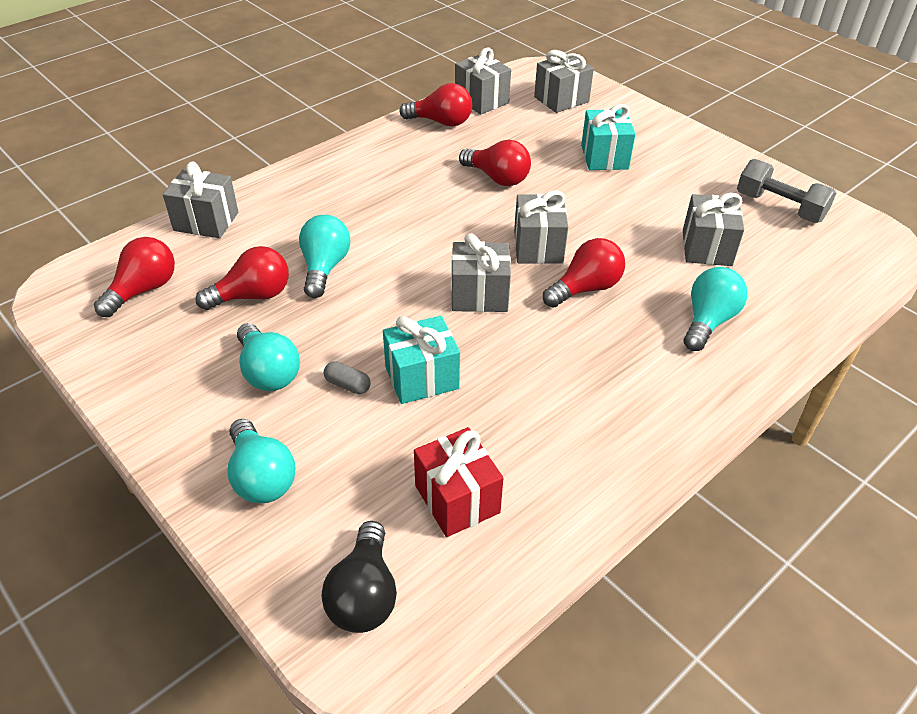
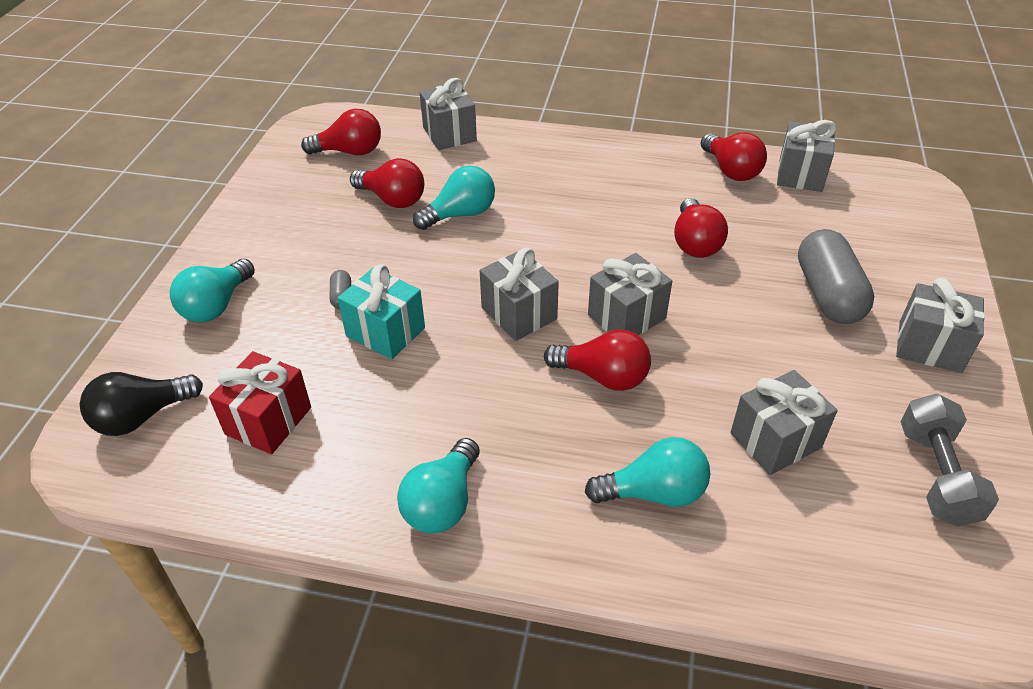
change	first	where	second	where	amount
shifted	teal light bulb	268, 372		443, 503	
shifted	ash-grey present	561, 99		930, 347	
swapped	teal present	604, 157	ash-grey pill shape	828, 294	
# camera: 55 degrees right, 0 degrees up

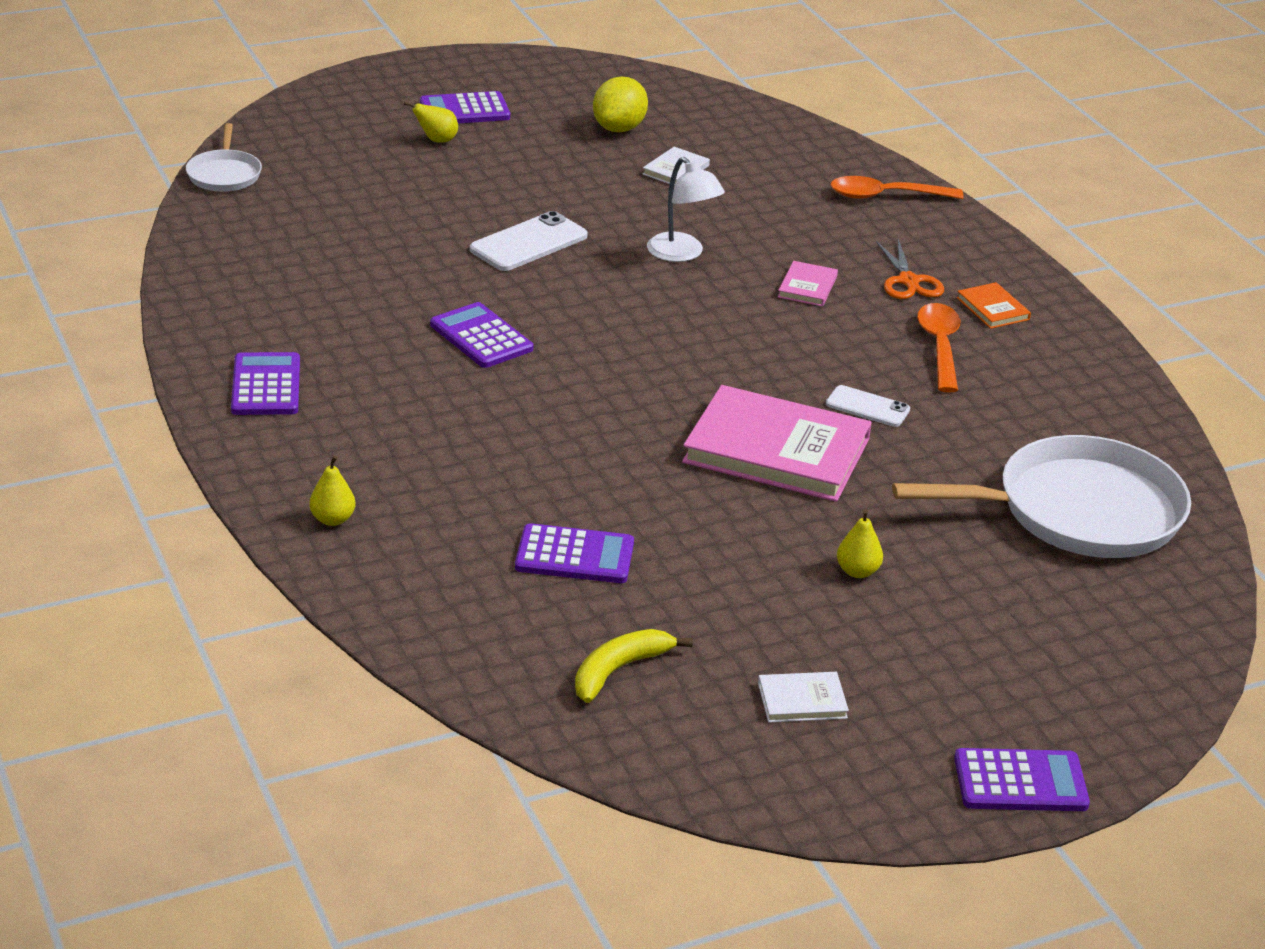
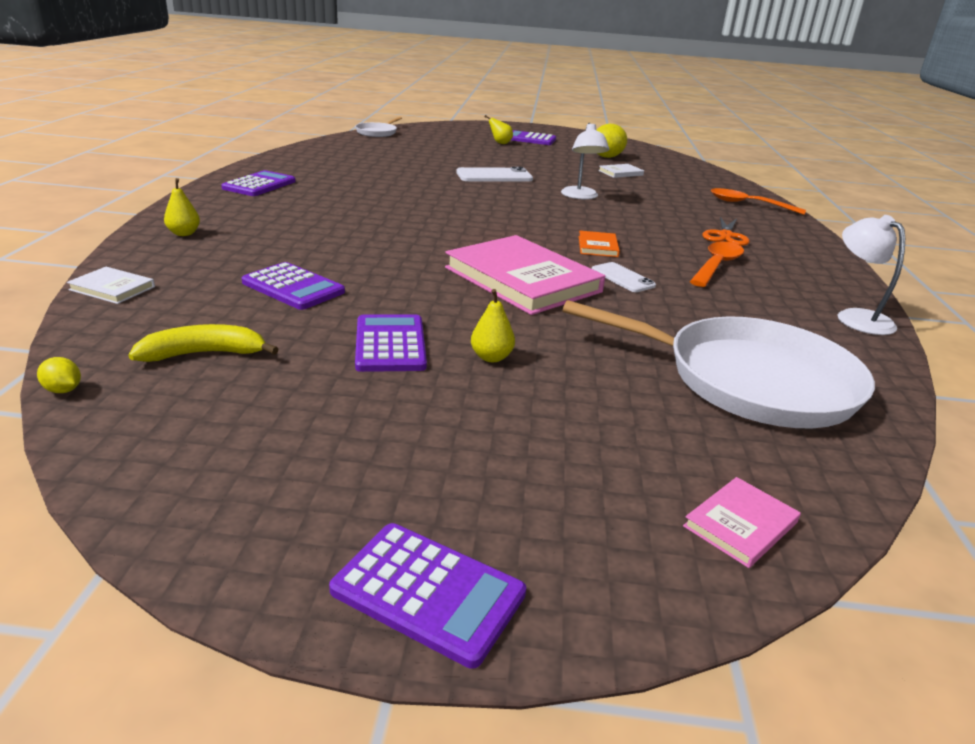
change	first	where	second	where	amount
shifted	royal purple pocket calculator	481, 337		390, 344	
shifted	pure white hardcover	802, 700		112, 288	
shifted	rose-pink hardcover	807, 287		740, 524	
shifted	orange-coloured hardcover	993, 309		598, 246	
new			bright yellow citrus fruit	63, 390	
new			pure white lamp	856, 317	
# camera: 30 degrees right, 5 degrees down

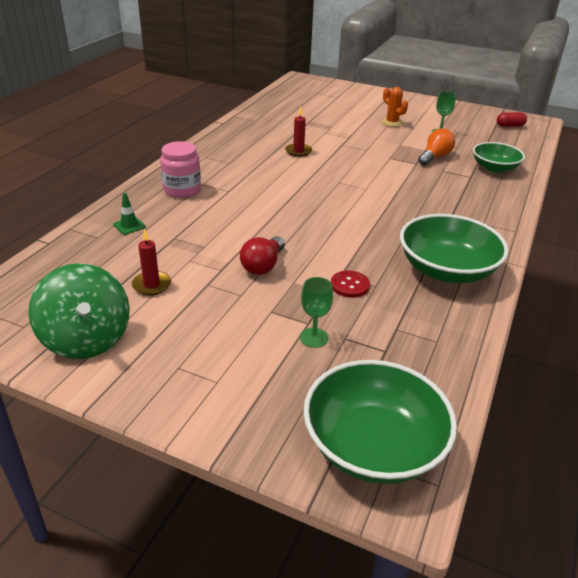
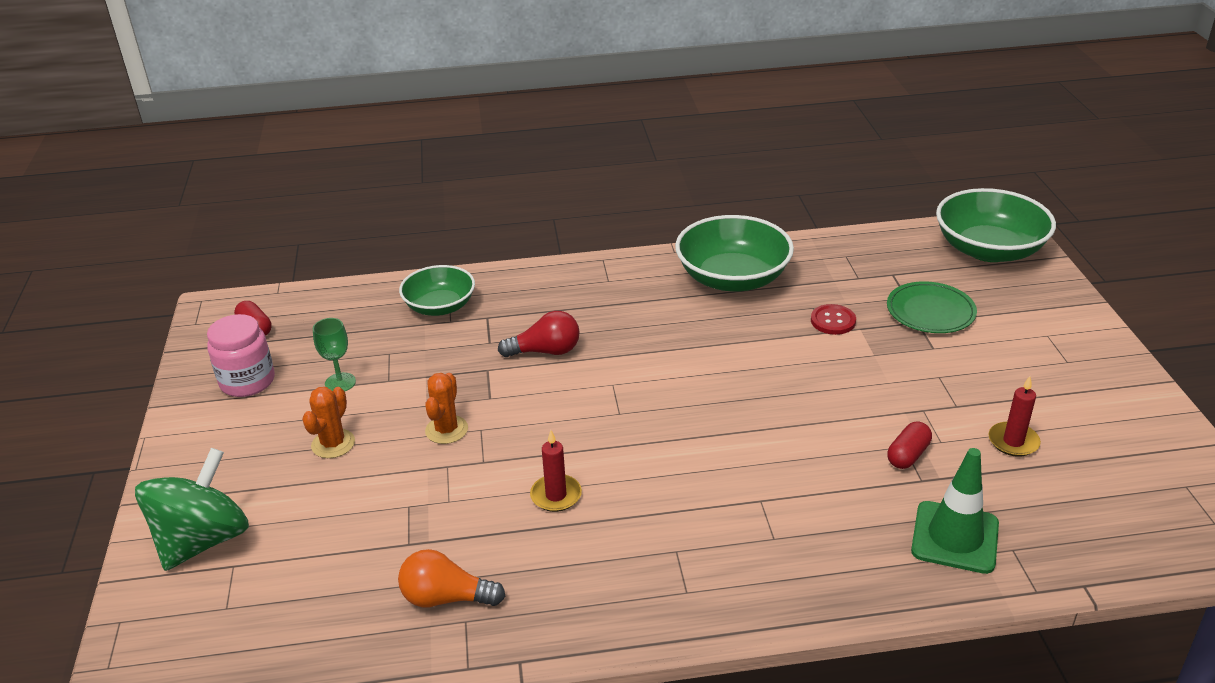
change	first	where	second	where	amount
shifted	leaf-green whirligig	86, 339		203, 540	
scaled	leaf-green safety cone	129, 226		955, 537	x1.97
shifted	rose-pink preserve jar	182, 190		247, 381	
shifted	red light bulb	263, 265		546, 351	
swapped	leaf-green chalice	314, 337	leaf-green flat dish	930, 311	
shifted	orange-coloured light bulb	435, 157		446, 598	
new			orange-coloured prickly plant	446, 430	
new			red pill shape	907, 455	
# camera: 120 degrees left, 0 degrees up

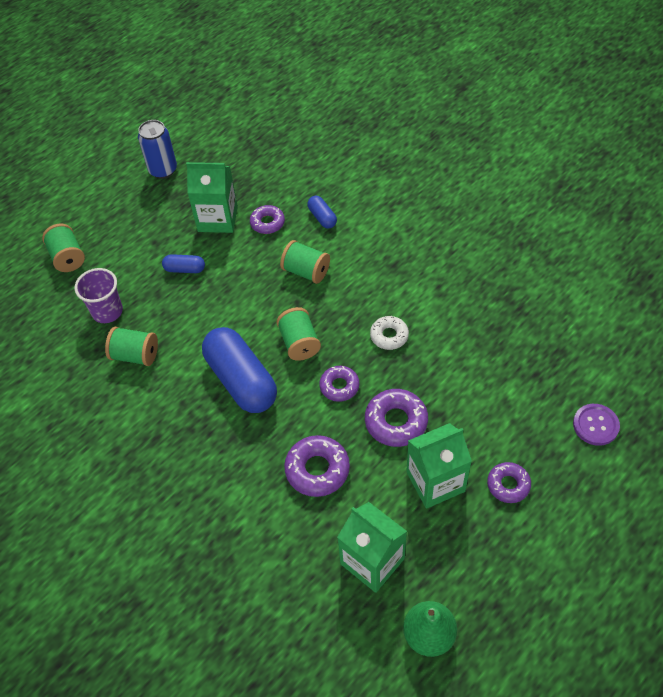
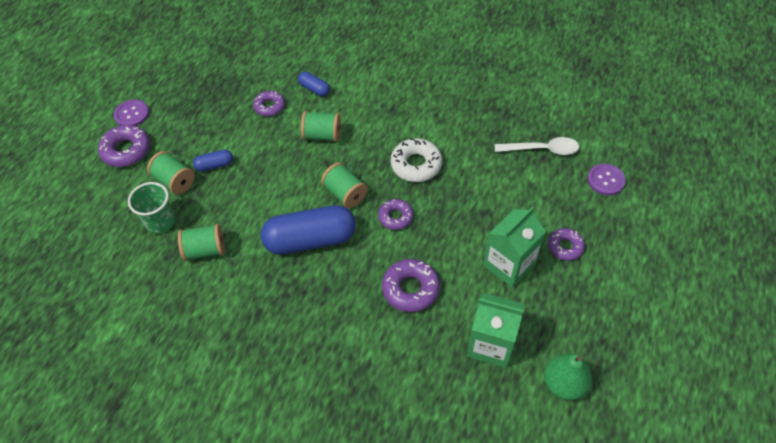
change	first	where	second	where	amount
shifted	leaf-green spool	68, 257		174, 181	
repainted	royal purple beaker	107, 311	leaf-green beaker	160, 222	
gone	cobalt tin	163, 170			
gone	leaf-green milk carton	217, 219			
rotated	cobalt pill shape	241, 380		310, 240	45 degrees counterclockwise
shifted	royal purple doughnut	396, 421		126, 150	
scaled	pure white doughnut	389, 336		416, 165	x1.54
new			royal purple shirt button	132, 114	
new			pure white teaspoon	542, 149	
# camera: 25 degrees left, 0 degrees up

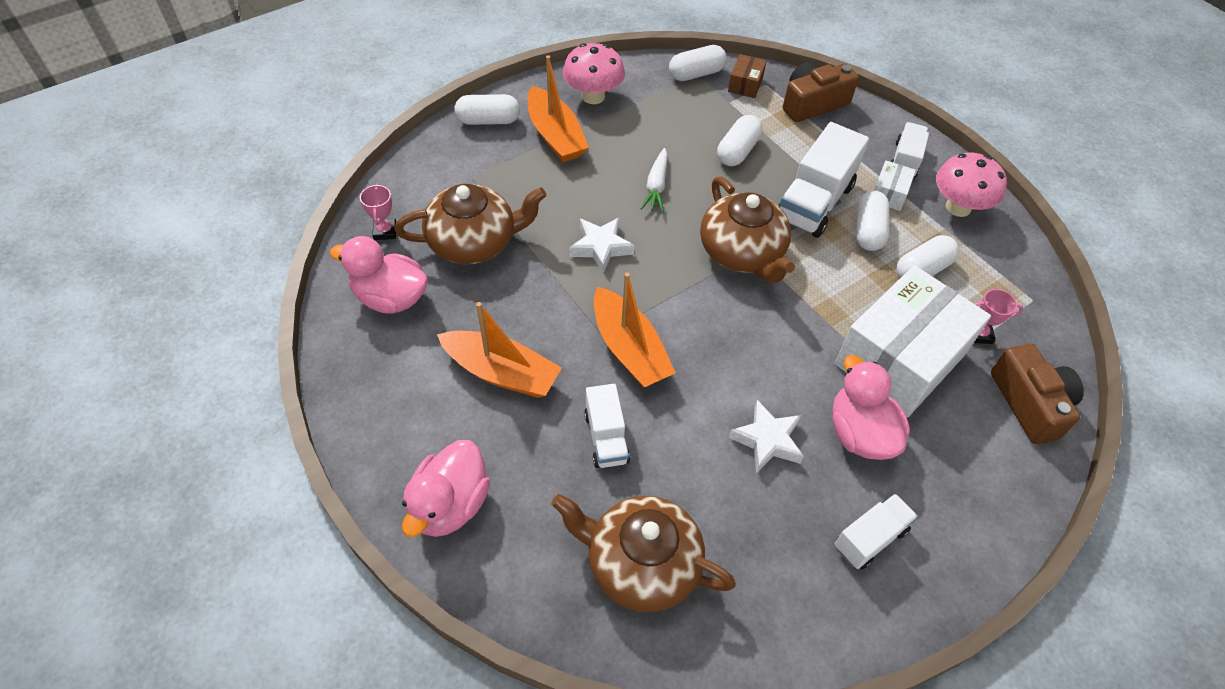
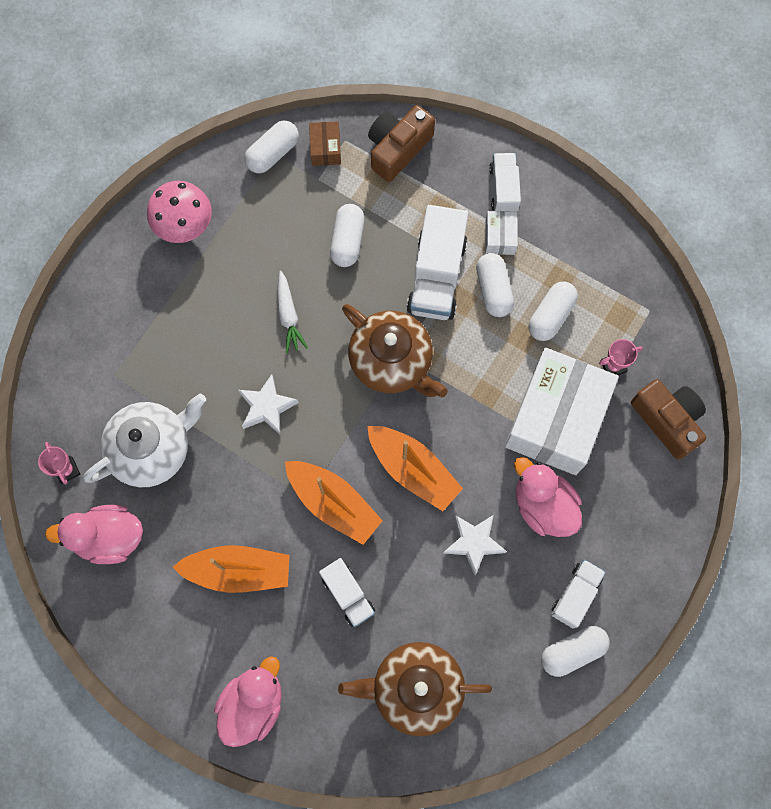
change	first	where	second	where	amount
repainted	dark brown tea pot	474, 242	pure white tea pot	152, 448	
rotated	rose-pink duck	450, 505		253, 703	150 degrees counterclockwise
shifted	pure white pill shape	488, 120		572, 651	
shifted	orange-coloured toy boat	555, 136		413, 470	
gone	rose-pink mushroom	958, 207			
# camera: 20 degrees left, 20 degrees up

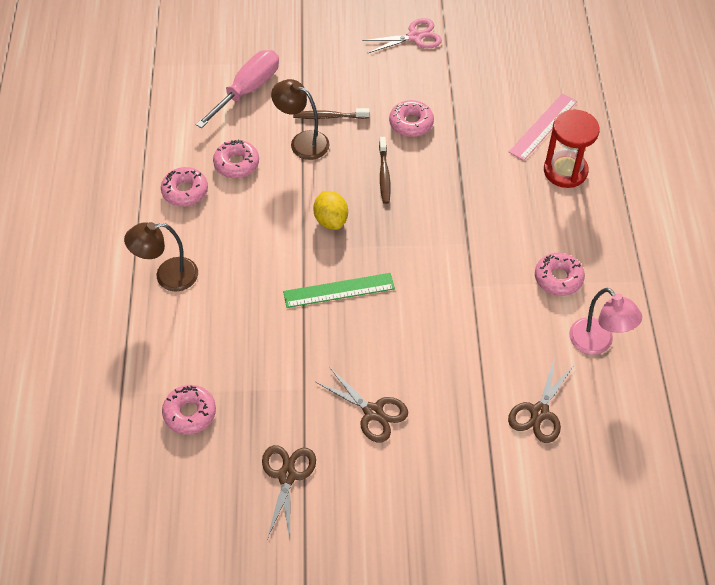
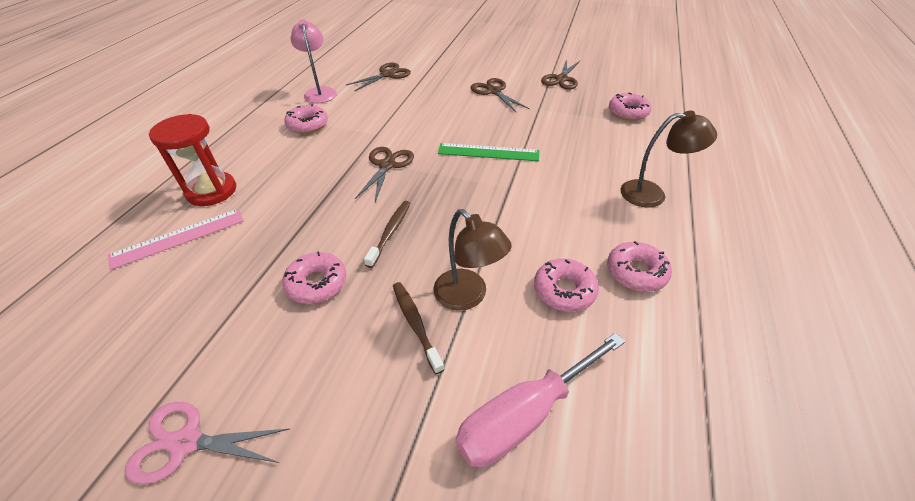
change	first	where	second	where	amount
rotated	dark brown tooth brush	329, 116		415, 324	135 degrees counterclockwise
gone	bright yellow citrus fruit	331, 220			
new			dark brown pair of scissors	387, 165	
# camera: 160 degrees left, 10 degrees down

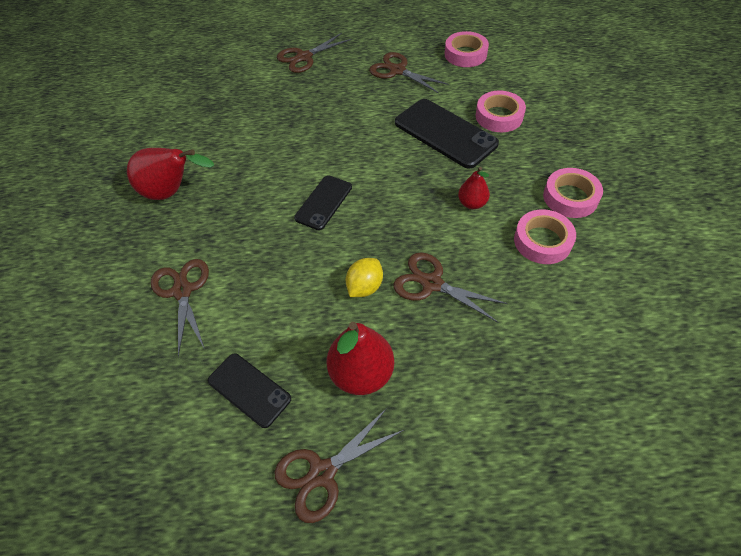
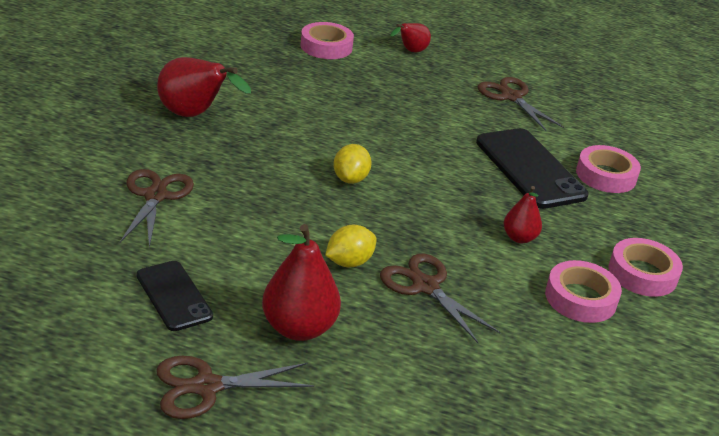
change	first	where	second	where	amount
swapped	dark brown pair of scissors	304, 57	red toy pear	410, 51	
swapped	jet-black phone	324, 202	bright yellow citrus fruit	350, 179	
shifted	rose-pink roll of tape	465, 54		326, 46	
# camera: 15 degrees right, 20 degrees down

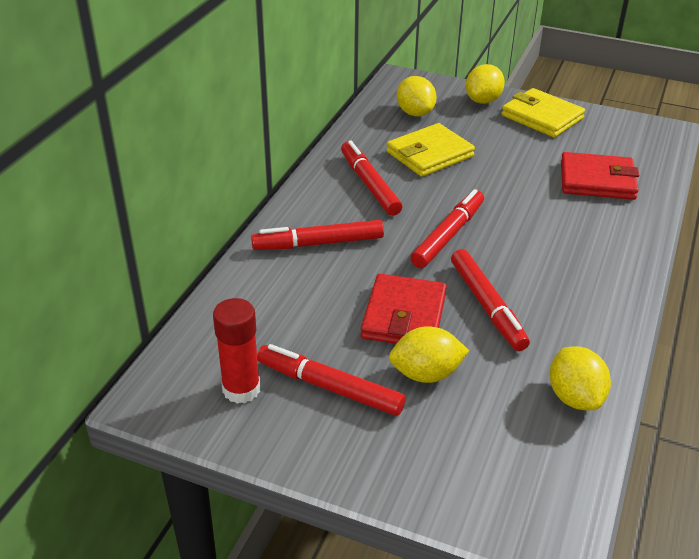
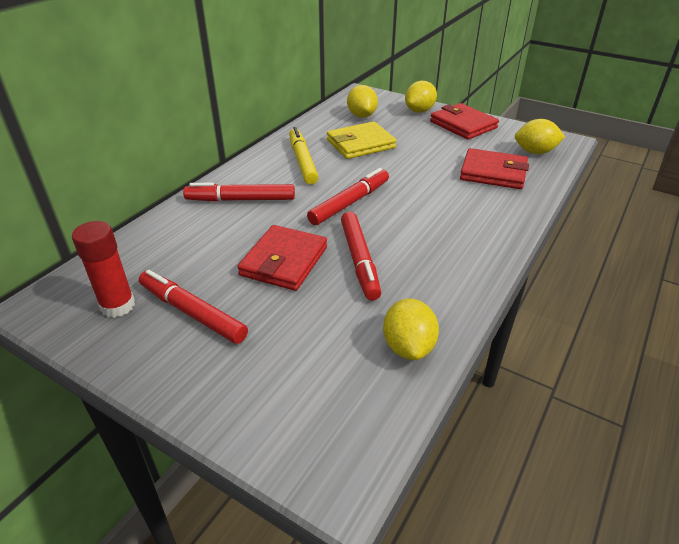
change	first	where	second	where	amount
repainted	red felt pen	369, 184	bright yellow felt pen	302, 161	
shifted	bright yellow citrus fruit	426, 374		535, 152	
repainted	bright yellow wallet	542, 117	red wallet	463, 125	
# camera: 10 degrees right, 0 degrees up

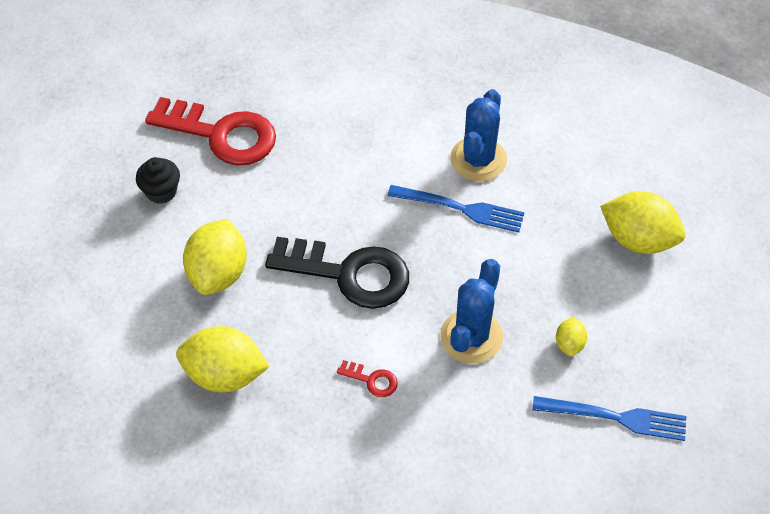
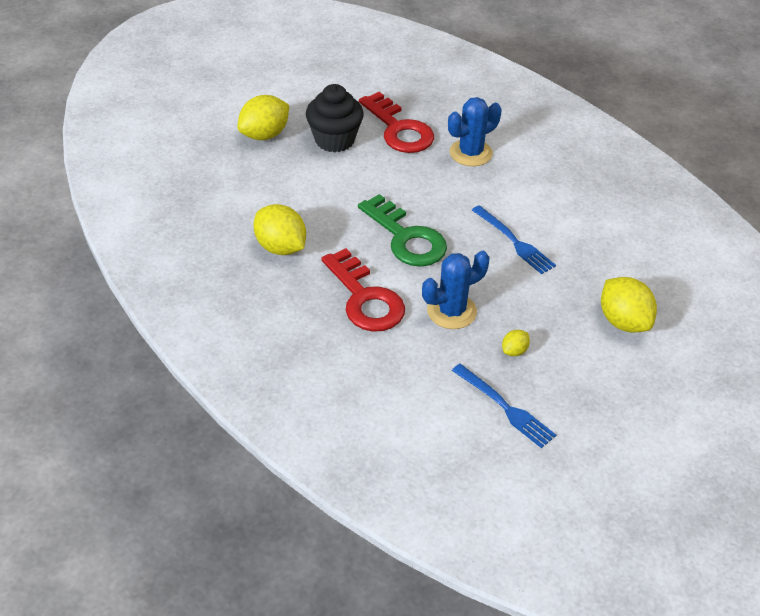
change	first	where	second	where	amount
scaled	jet-black muffin	161, 191		334, 140	x1.77
shifted	bright yellow citrus fruit	218, 273		264, 135	
repainted	jet-black door key	349, 274	leaf-green door key	406, 238	
scaled	red door key	372, 380		365, 298	x2.44
shifted	cobalt prickly plant	478, 159		470, 153	
# camera: 35 degrees right, 10 degrees down

